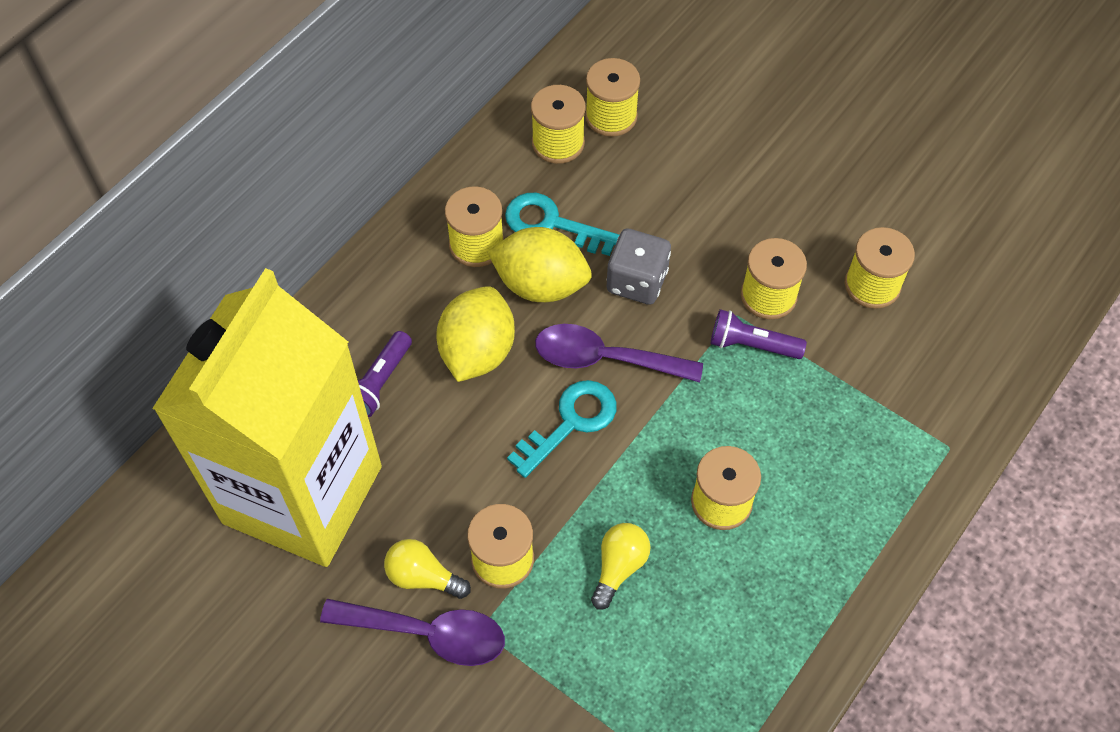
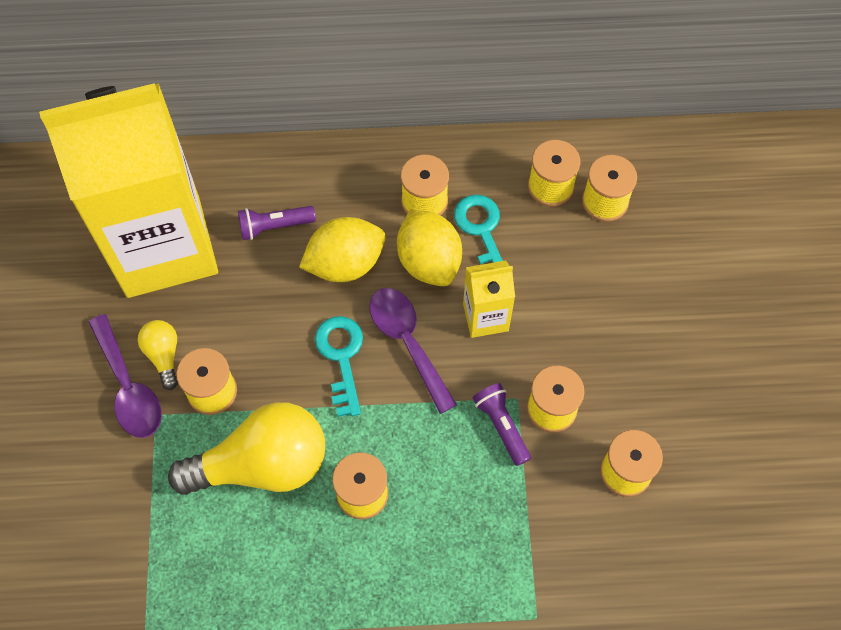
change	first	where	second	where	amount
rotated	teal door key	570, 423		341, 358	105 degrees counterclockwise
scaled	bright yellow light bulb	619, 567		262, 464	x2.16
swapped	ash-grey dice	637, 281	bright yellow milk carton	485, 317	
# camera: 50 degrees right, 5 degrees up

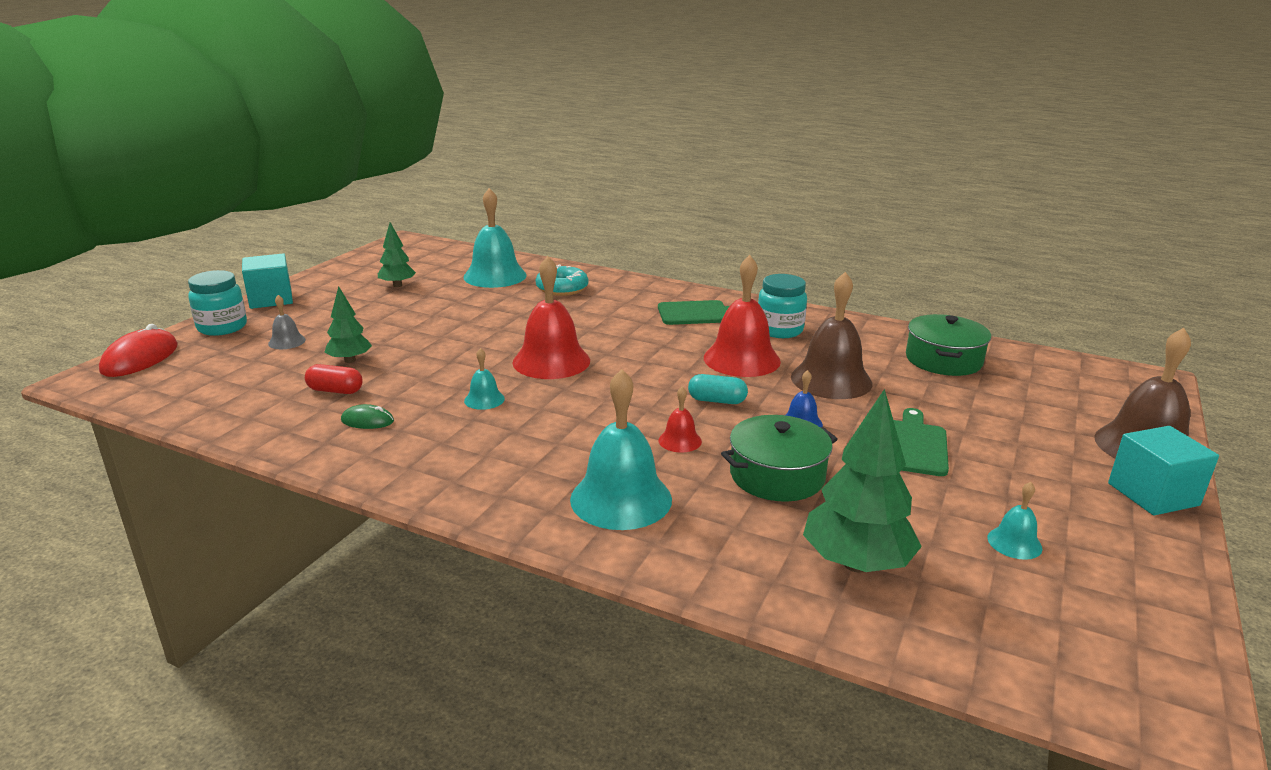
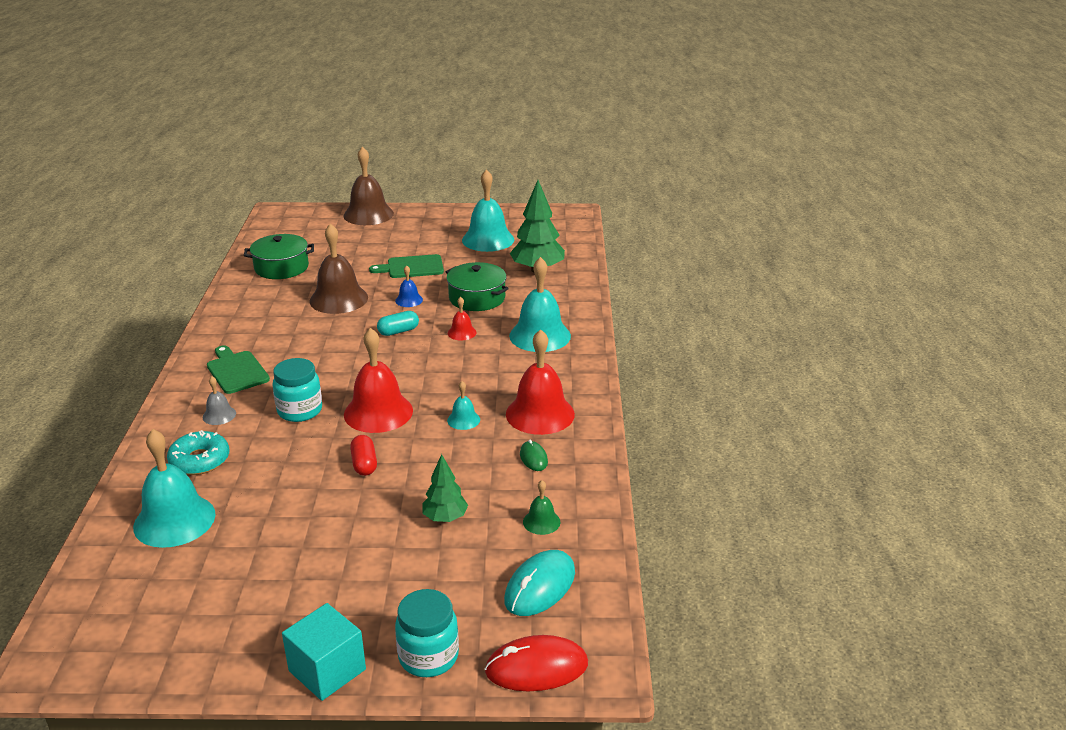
change	first	where	second	where	amount
shifted	ash-grey bell	287, 341		219, 415	
shifted	red pill shape	335, 390		364, 464	
gone	leaf-green tree	397, 285			
rotated	teal pill shape	717, 401		398, 331	75 degrees clockwise
shifted	red bell	741, 359		540, 414	
shifted	teal preserve jar	779, 330		300, 411	
scaled	teal bell	1014, 543		488, 239	x2.11
gone	teal cube	1153, 494			
new			teal computer mouse	540, 586	
new			leaf-green bell	541, 522	
# camera: 115 degrees left, 5 degrees up

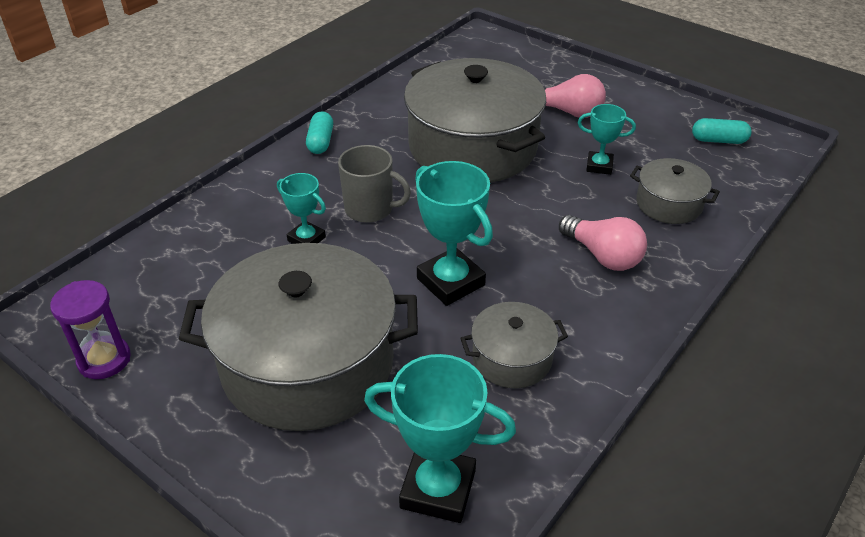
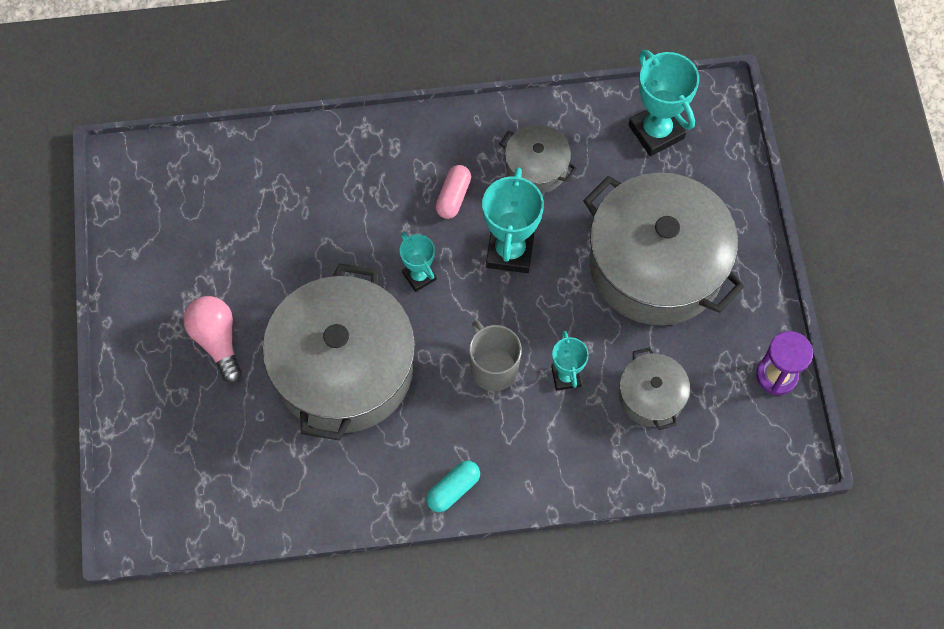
change	first	where	second	where	amount
gone	rose-pink light bulb	603, 256			
shifted	teal trophy	599, 166		419, 276	
shifted	ash-grey cooking pot	669, 204		651, 396	
gone	teal pill shape	718, 140			
new			rose-pink pill shape	453, 197	
# camera: 135 degrees left, 25 degrees up

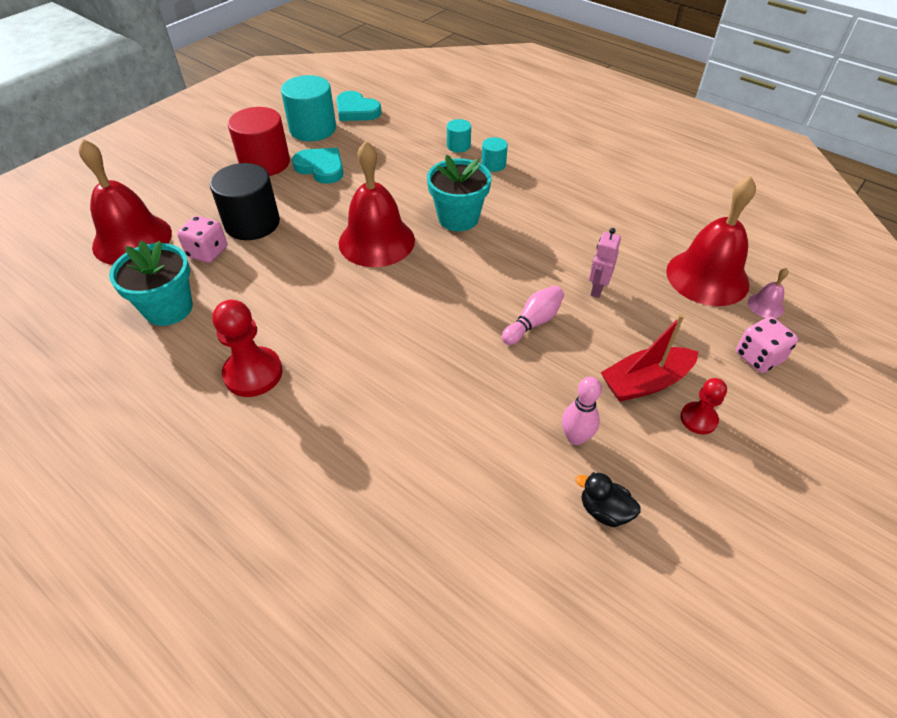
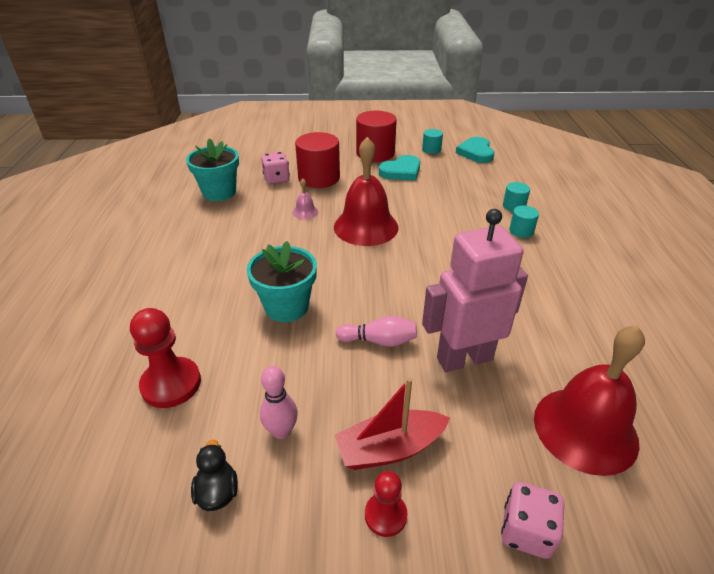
change	first	where	second	where	amount
gone	red bell	132, 239			
repainted	jet-black cylinder	252, 223	red cylinder	319, 178	
shifted	red game pawn	253, 373		171, 384	
scaled	teal cylinder	313, 129		431, 149	x0.50
rotated	teal love heart	321, 168		401, 171	60 degrees clockwise
shifted	teal flower pot	458, 218		286, 307	
scaled	rose-pink toy robot	597, 289		464, 358	x2.12
rotated	red toy boat	645, 382		390, 448	45 degrees counterclockwise
shifted	rose-pink bell	765, 305		305, 212	
# camera: 50 degrees right, 10 degrees down

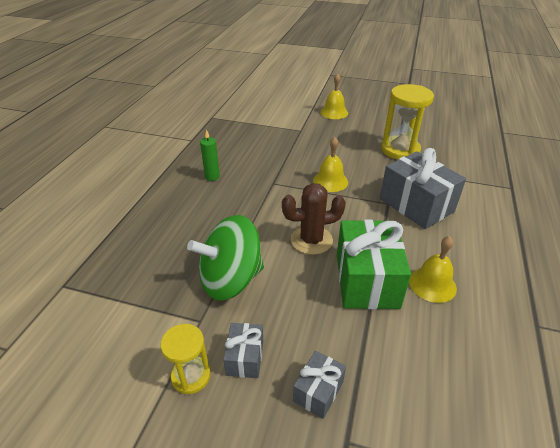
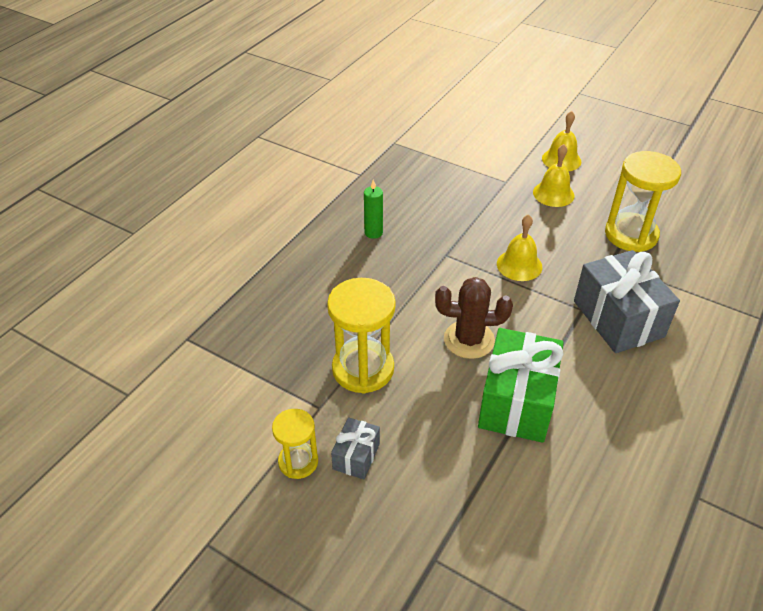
change	first	where	second	where	amount
swapped	leaf-green whirligig	231, 280	bright yellow hourglass	363, 369	
gone	ash-grey present	318, 391			
shifted	bright yellow bell	432, 284		553, 194	
# camera: 15 degrees right, 5 degrees up

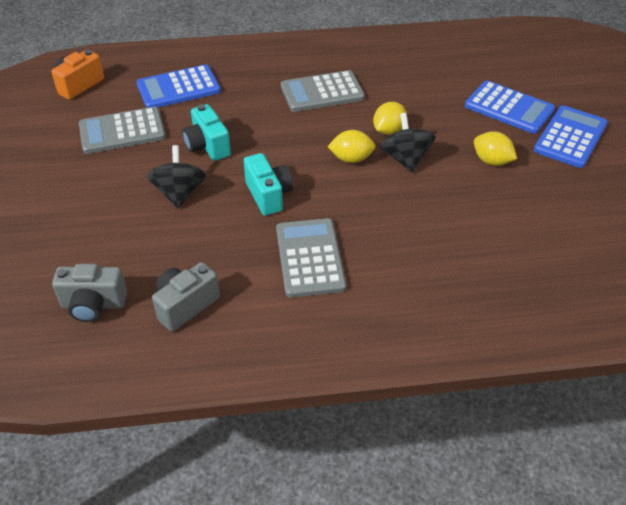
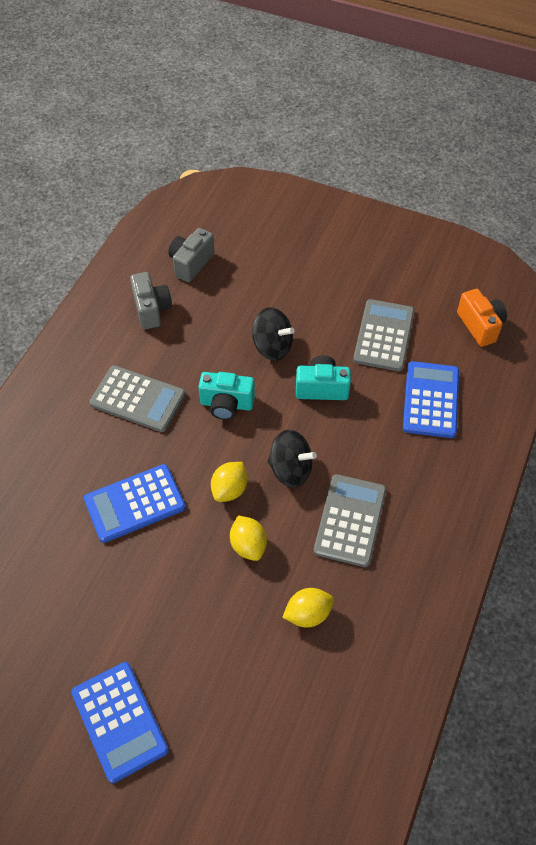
change	first	where	second	where	amount
shifted	jet-black whirligig	405, 159		290, 469	
shifted	cobalt pocket calculator	509, 108		134, 503	
shifted	bright yellow citrus fruit	491, 161		308, 614	
# camera: 120 degrees right, 10 degrees up

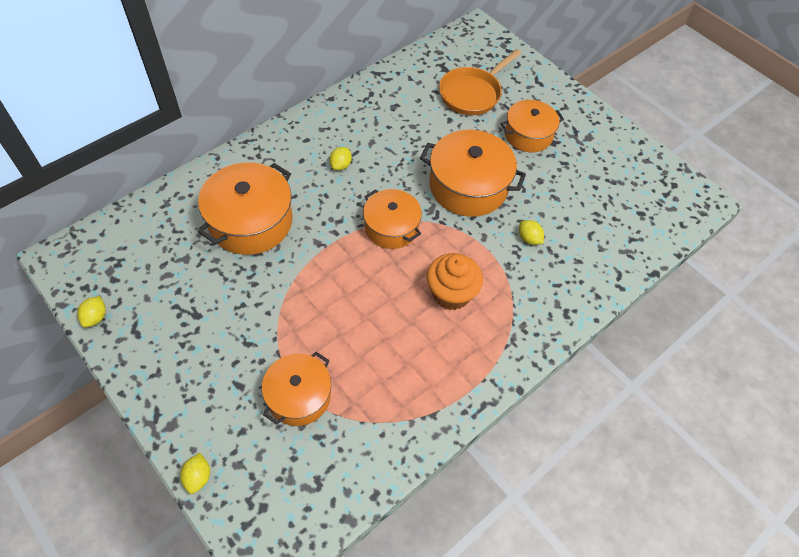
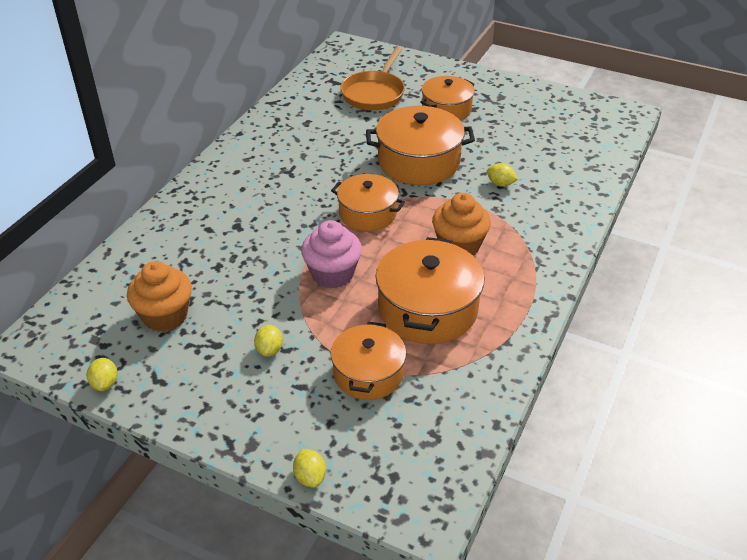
change	first	where	second	where	amount
shifted	orange-coloured cooking pot	250, 221		427, 309	
shifted	bright yellow citrus fruit	341, 165		269, 350	
new			orange-coloured muffin	165, 316	
new			rose-pink muffin	332, 274	
# camera: 20 degrees left, 15 degrees down

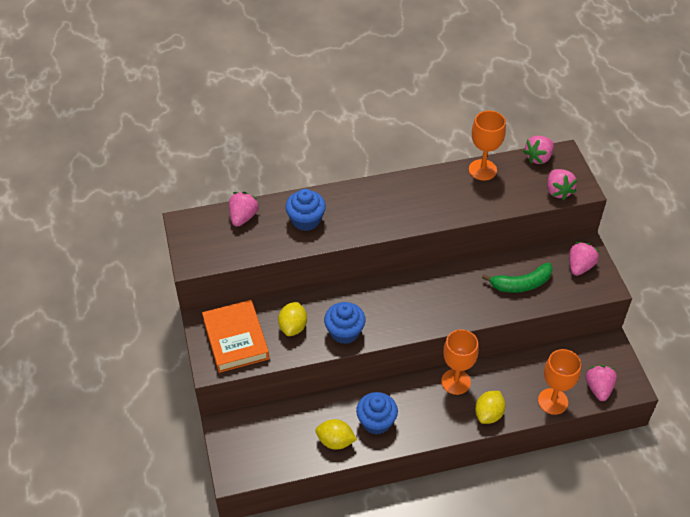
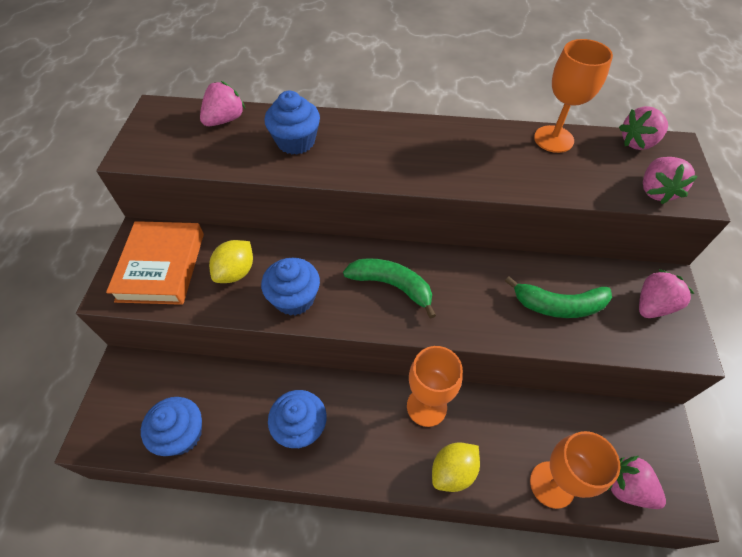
change	first	where	second	where	amount
gone	bright yellow citrus fruit	335, 441			
rotated	rose-pink strawberry	598, 388		627, 488	75 degrees counterclockwise
new			cobalt muffin	181, 434	
new			leaf-green toy banana	392, 286	
# camera: 20 degrees right, 5 degrees up

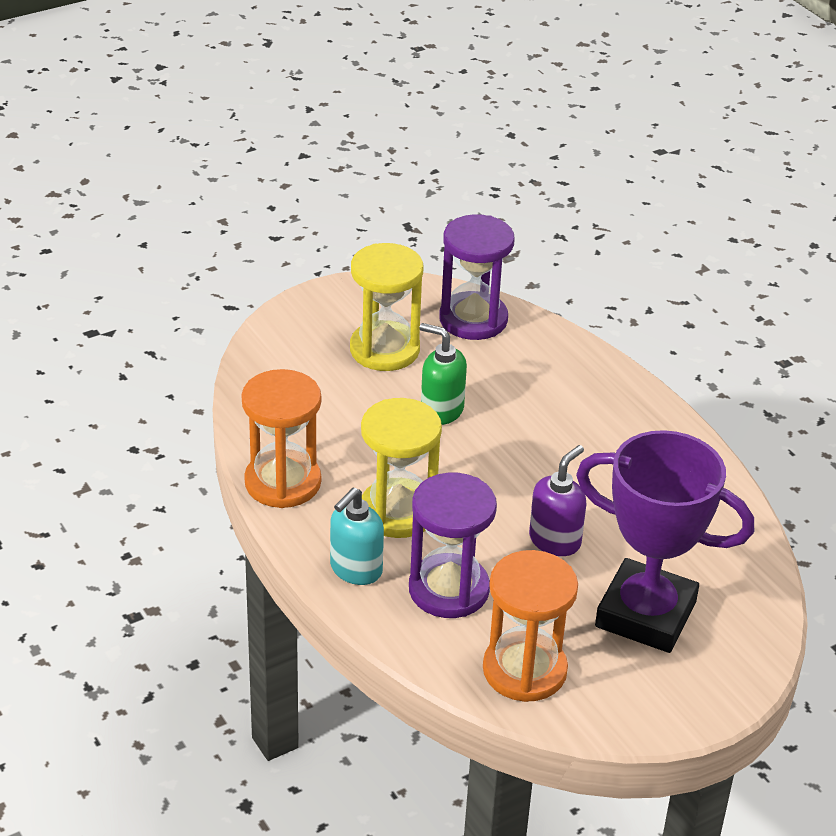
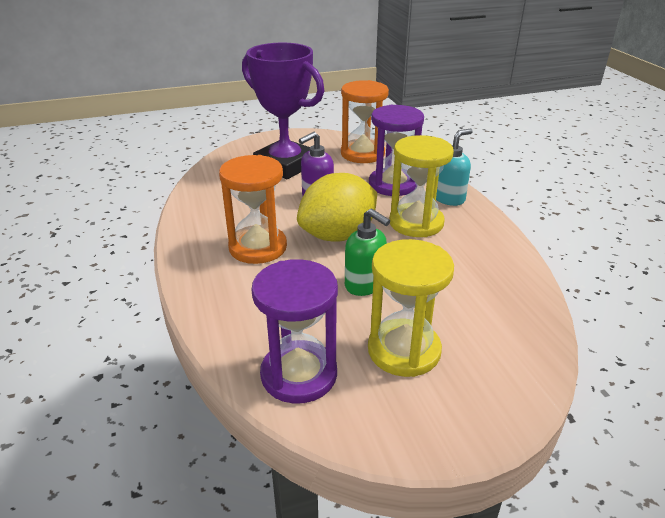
change	first	where	second	where	amount
shifted	orange-coloured hourglass	283, 482		258, 247	
new			bright yellow citrus fruit	338, 235	
# camera: 165 degrees left, 5 degrees down

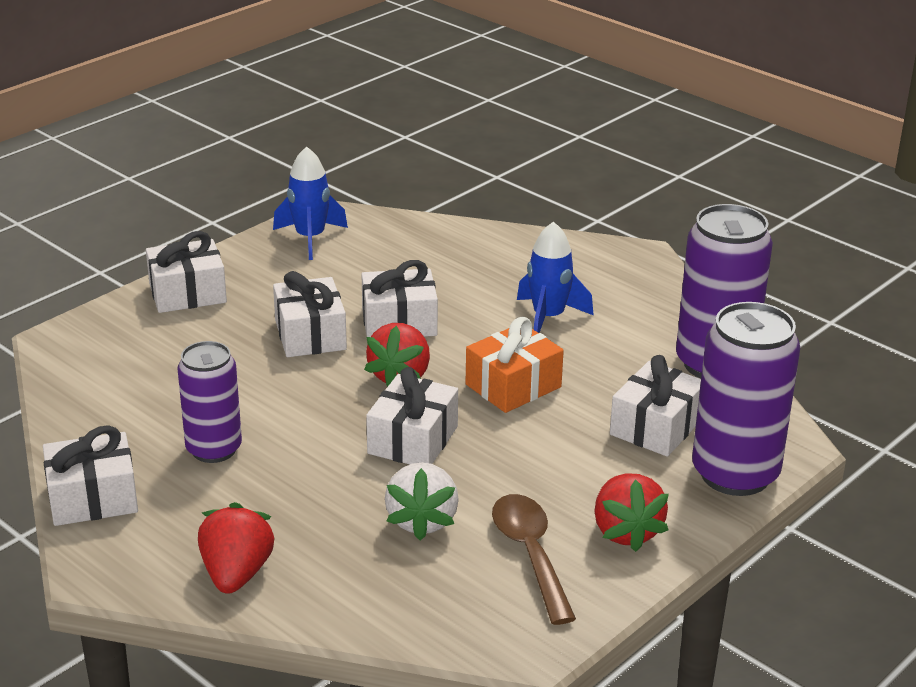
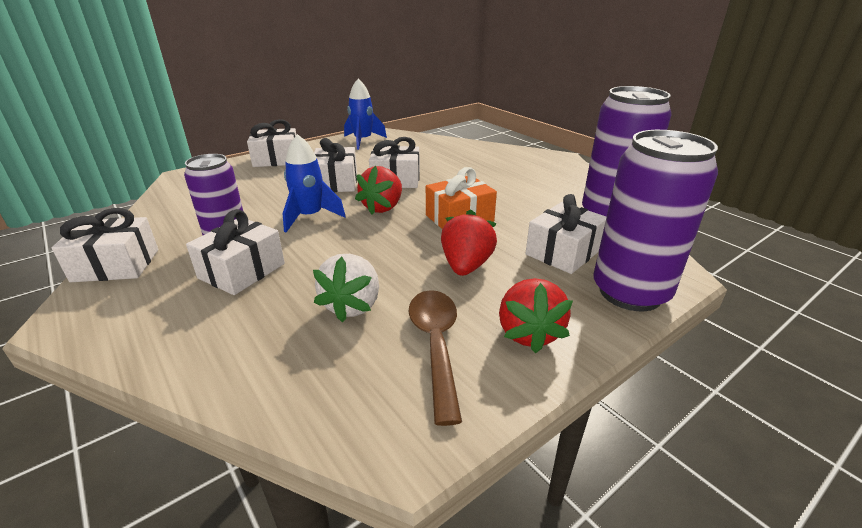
change	first	where	second	where	amount
shifted	red strawberry	236, 574		466, 266	
shifted	pure white present	412, 440		242, 271	
shifted	cobalt spaceship	548, 318		310, 217	
# camera: 10 degrees right, 0 degrees up

